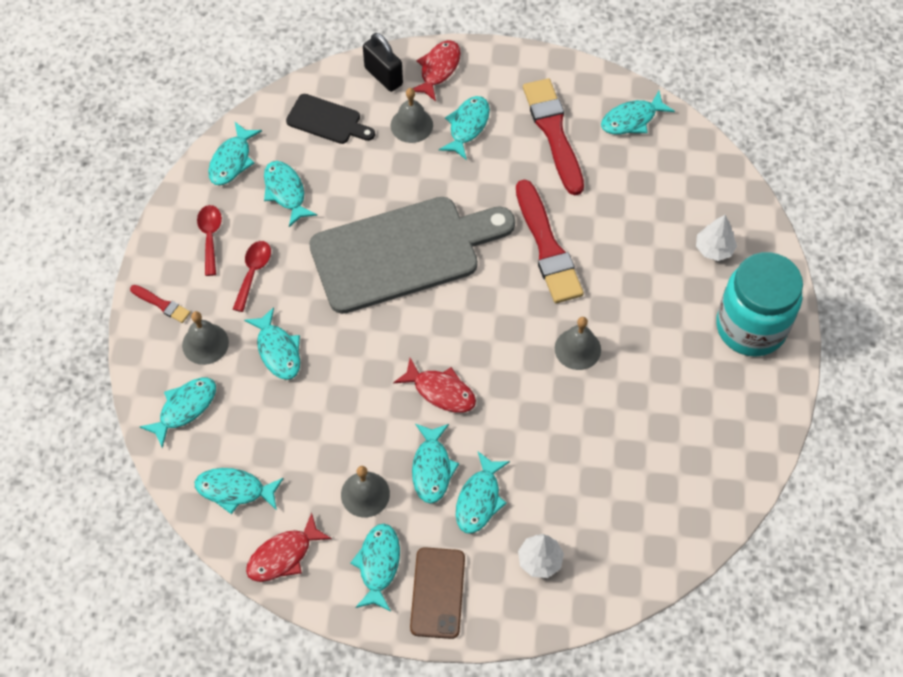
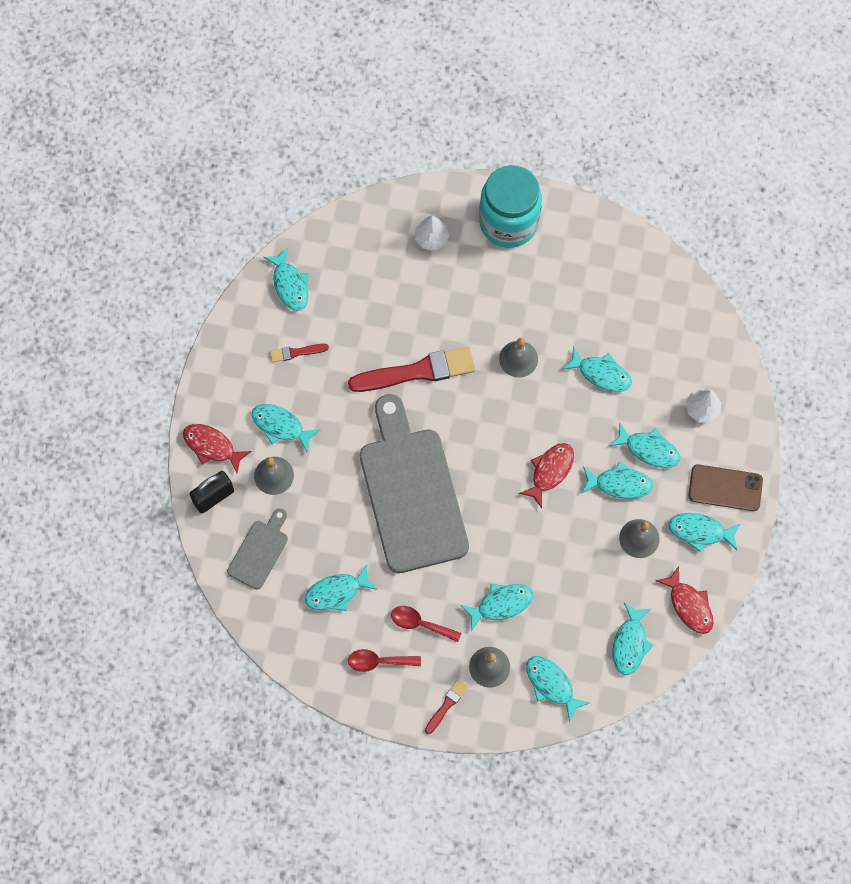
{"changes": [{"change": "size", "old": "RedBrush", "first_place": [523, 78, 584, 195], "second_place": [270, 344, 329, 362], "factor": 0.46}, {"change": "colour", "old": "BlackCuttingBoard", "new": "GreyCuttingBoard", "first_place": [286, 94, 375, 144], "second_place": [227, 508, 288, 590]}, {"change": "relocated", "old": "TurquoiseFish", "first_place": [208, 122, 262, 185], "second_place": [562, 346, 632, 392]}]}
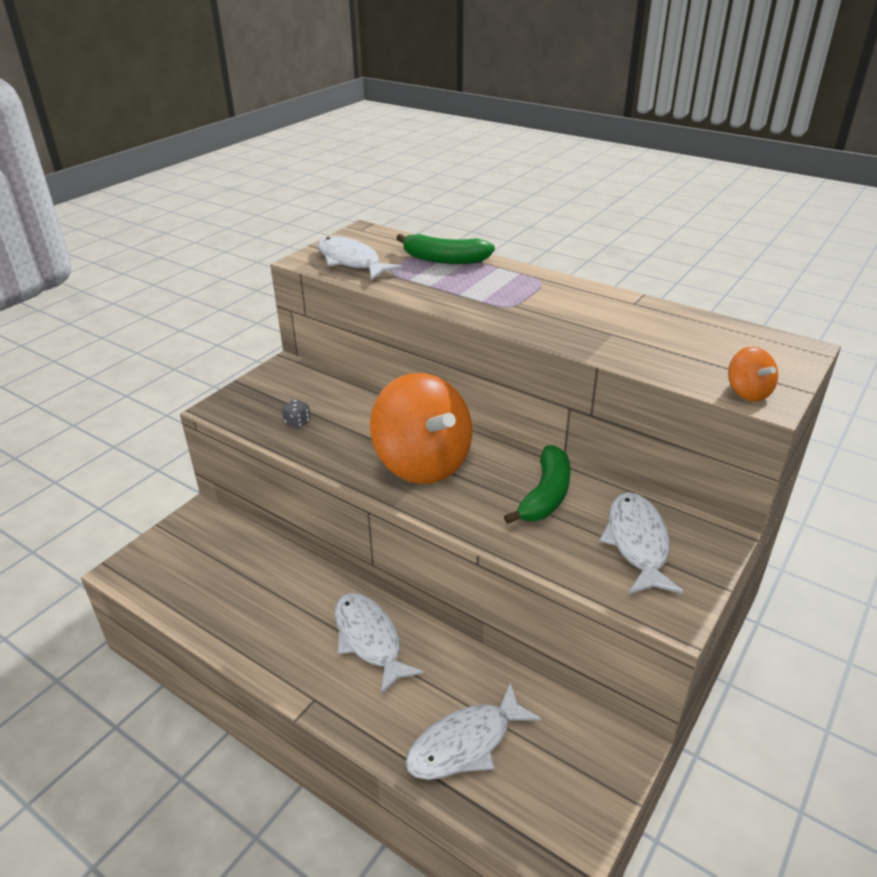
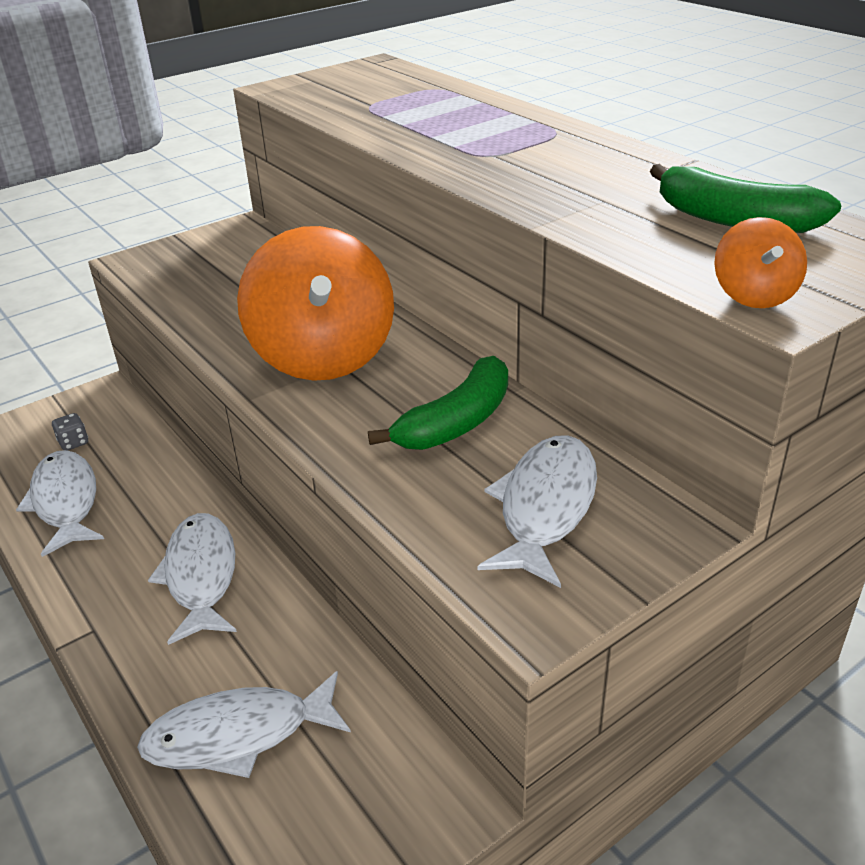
{"changes": [{"change": "relocated", "old": "GreenBanana", "first_place": [396, 234, 495, 264], "second_place": [650, 164, 841, 233]}, {"change": "relocated", "old": "WhiteFish", "first_place": [317, 236, 403, 280], "second_place": [16, 450, 104, 557]}, {"change": "relocated", "old": "GreyDice", "first_place": [282, 399, 311, 429], "second_place": [52, 413, 88, 451]}]}
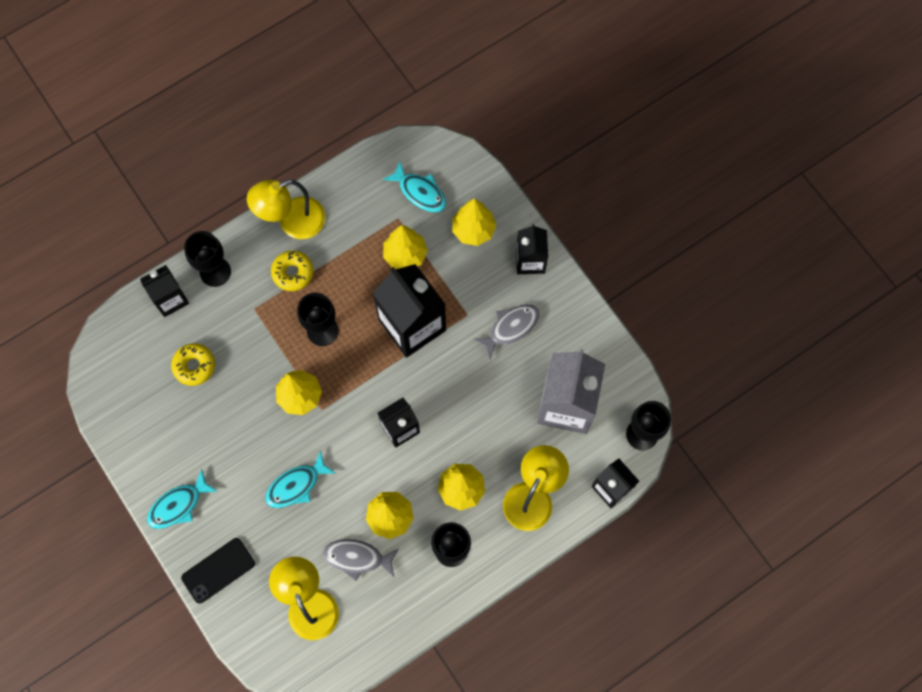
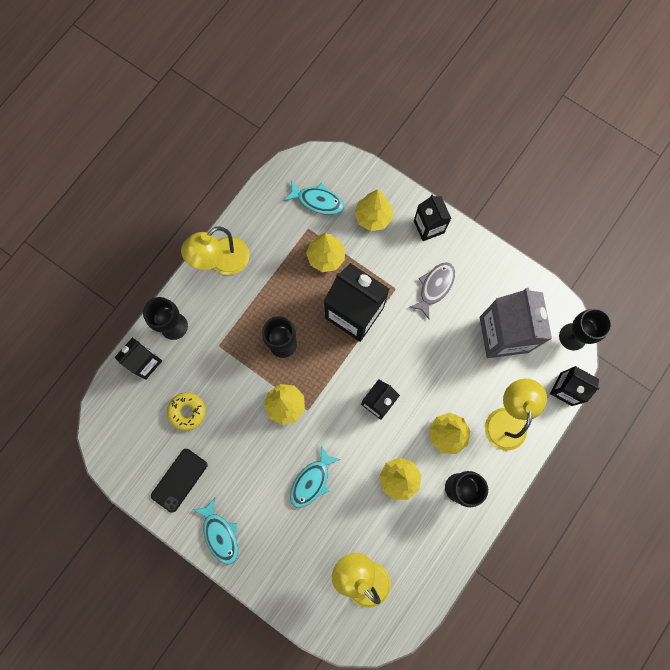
{"changes": [{"change": "missing", "old": "YellowDonut", "first_place": [271, 251, 313, 291]}, {"change": "spun", "old": "TurquoiseFish", "first_place": [147, 469, 218, 529], "second_place": [192, 498, 238, 564], "degrees": -60}, {"change": "relocated", "old": "BlackPhone", "first_place": [181, 538, 255, 604], "second_place": [151, 449, 207, 513]}, {"change": "missing", "old": "GreyFish", "first_place": [323, 539, 399, 581]}]}
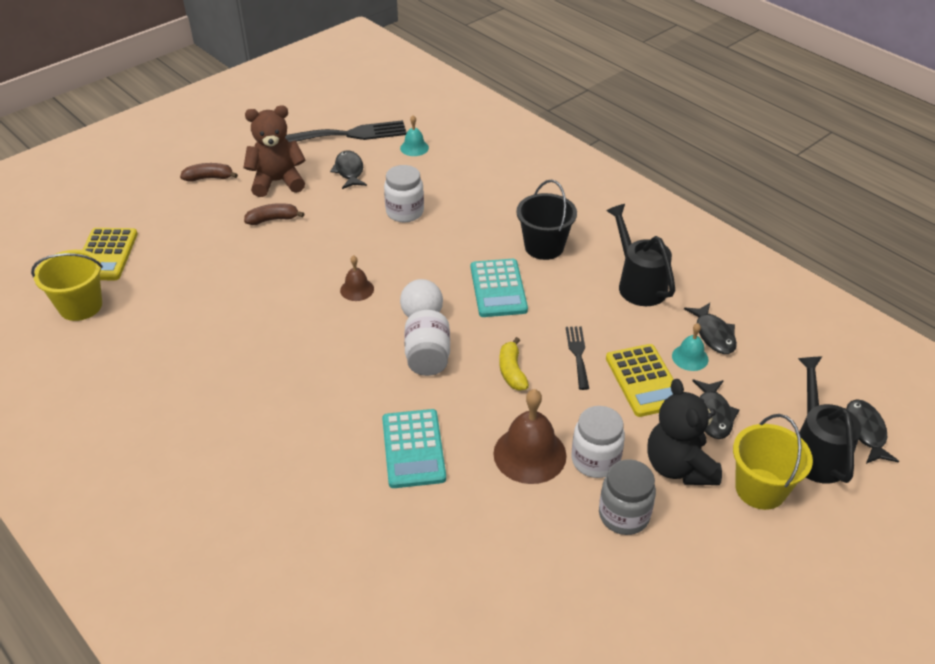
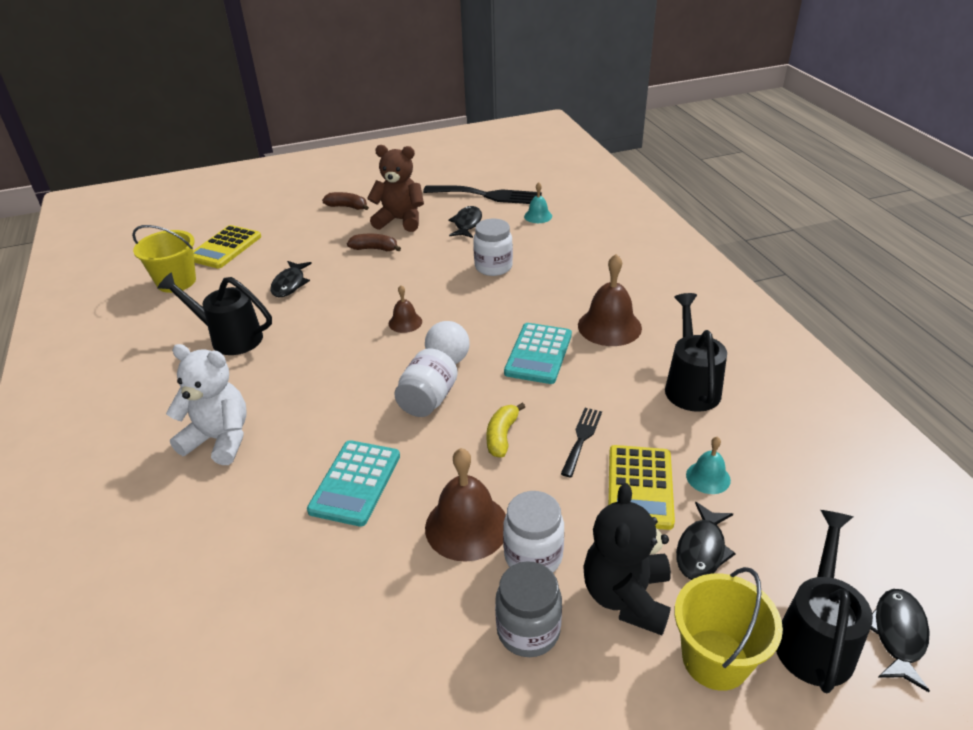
{"changes": [{"change": "exchanged", "old": "BlackBucket", "new": "BrownBell", "first_place": [516, 180, 577, 260], "second_place": [578, 254, 642, 346]}, {"change": "relocated", "old": "BlackFish", "first_place": [684, 303, 737, 354], "second_place": [270, 261, 312, 297]}, {"change": "appeared", "new": "BlackWateringCan", "second_place": [157, 273, 272, 355]}, {"change": "appeared", "new": "WhiteTeddyBear", "second_place": [166, 344, 247, 465]}]}
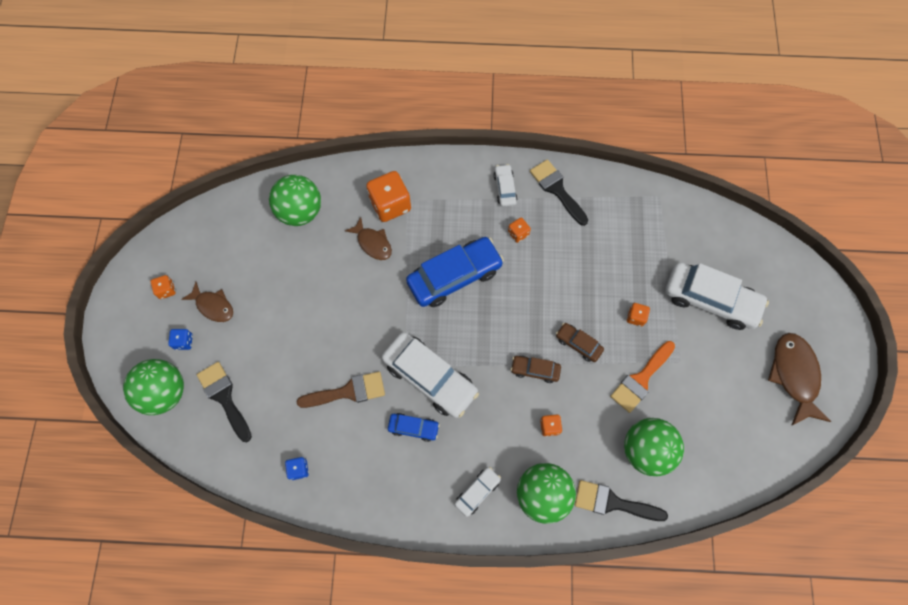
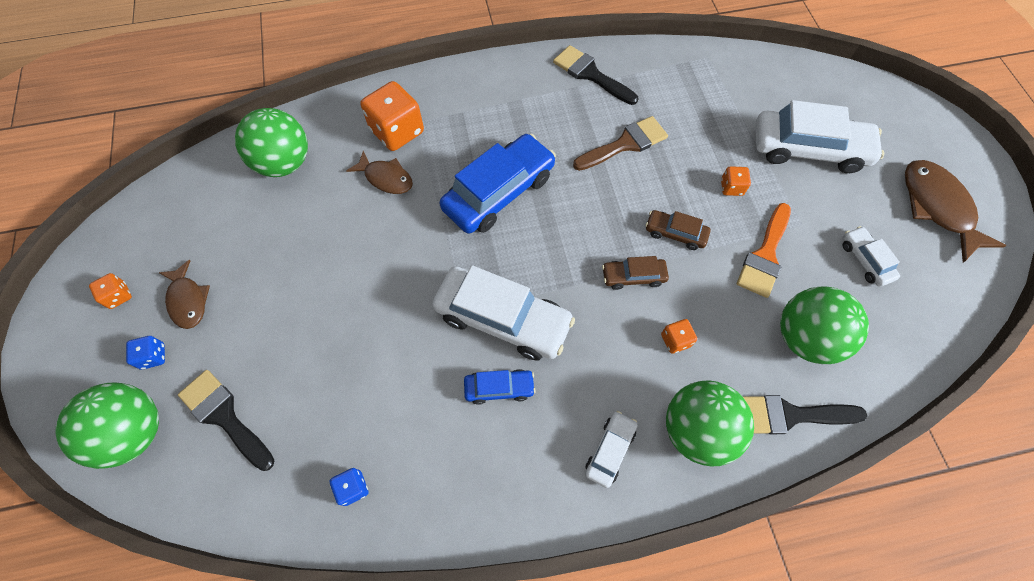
{"changes": [{"change": "relocated", "old": "WhiteCar", "first_place": [493, 164, 517, 207], "second_place": [843, 226, 900, 287]}, {"change": "missing", "old": "OrangeDice", "first_place": [508, 218, 531, 243]}, {"change": "spun", "old": "BrownFish", "first_place": [181, 282, 233, 322], "second_place": [159, 260, 210, 329], "degrees": 45}, {"change": "relocated", "old": "BrownBrush", "first_place": [296, 372, 385, 408], "second_place": [573, 116, 668, 171]}]}
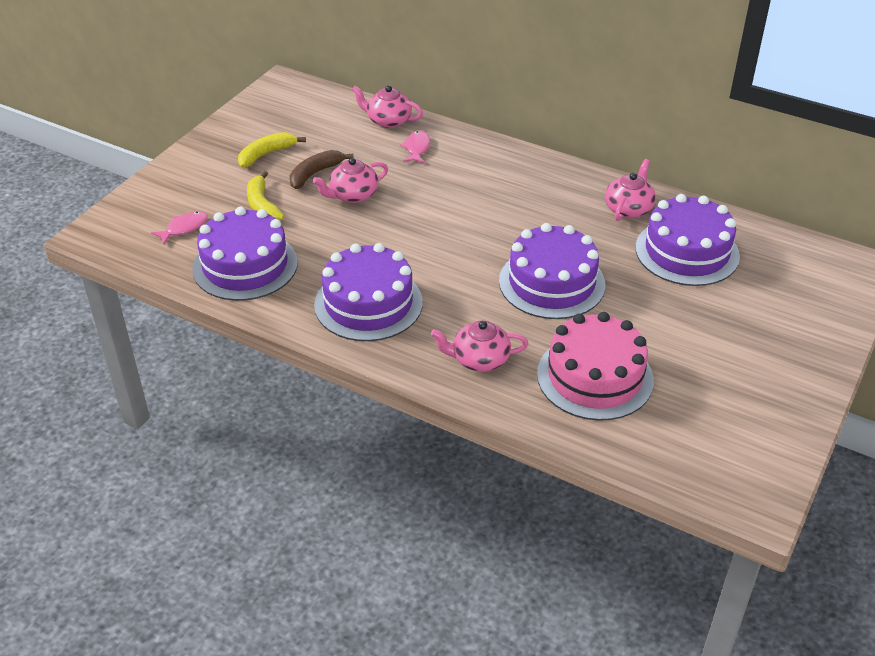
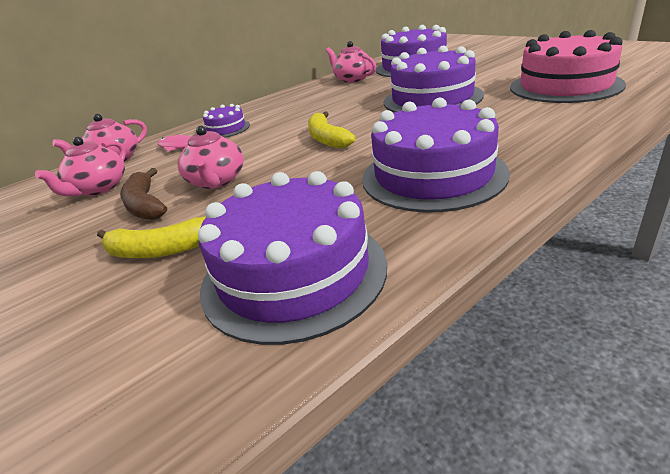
{"changes": [{"change": "relocated", "old": "YellowBanana", "first_place": [238, 132, 306, 168], "second_place": [308, 111, 356, 149]}, {"change": "missing", "old": "PinkFish", "first_place": [151, 211, 208, 244]}, {"change": "relocated", "old": "PinkTeapot", "first_place": [431, 320, 529, 372], "second_place": [35, 137, 126, 196]}, {"change": "appeared", "new": "PurpleCake", "second_place": [203, 104, 250, 137]}]}
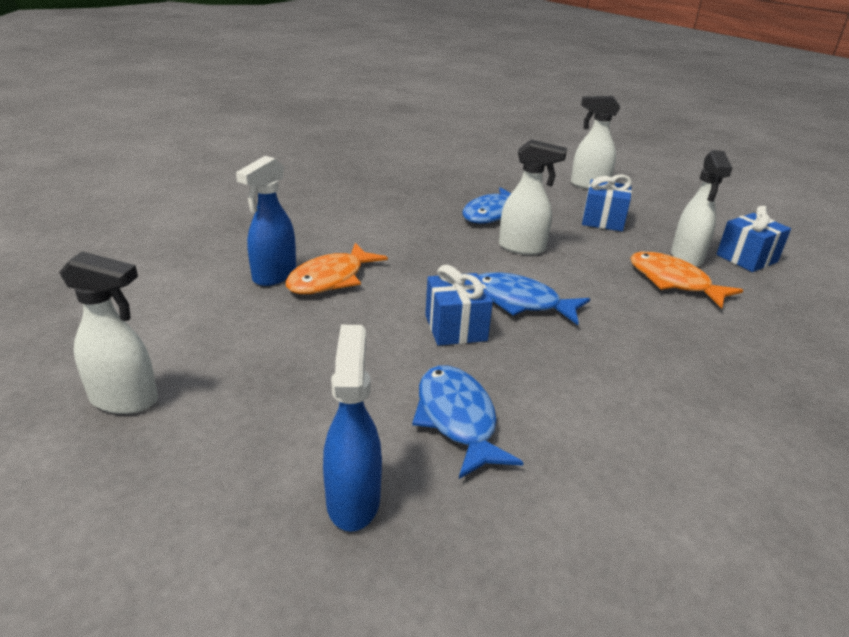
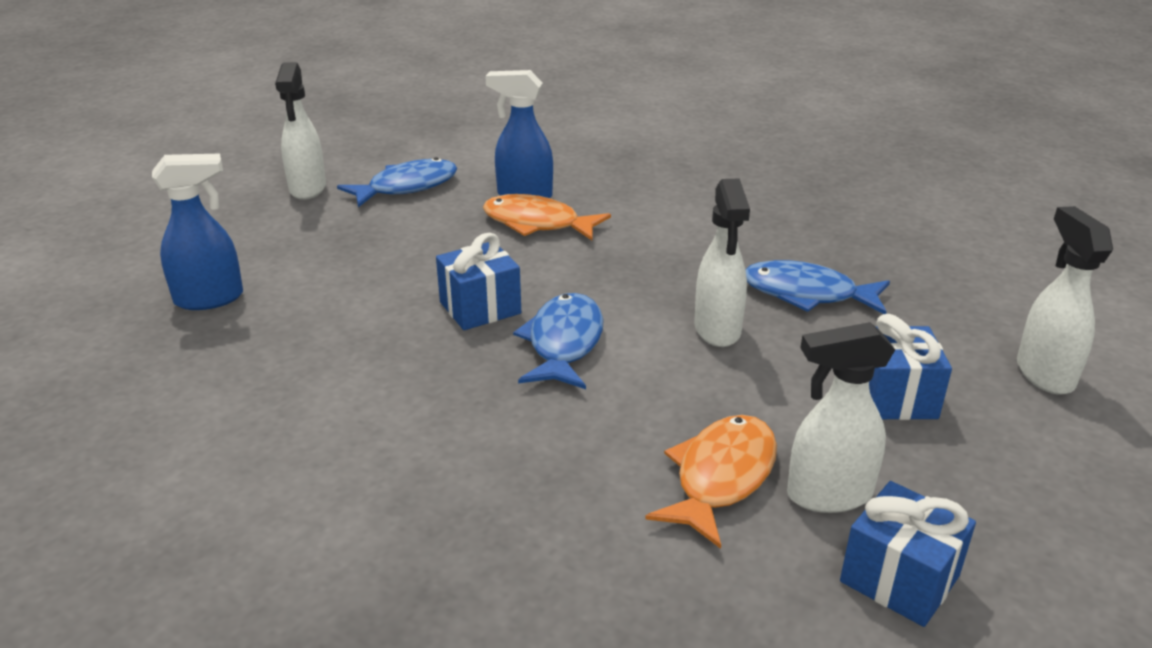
{"changes": [{"change": "relocated", "old": "BlueFish", "first_place": [412, 365, 524, 479], "second_place": [337, 157, 458, 207]}]}
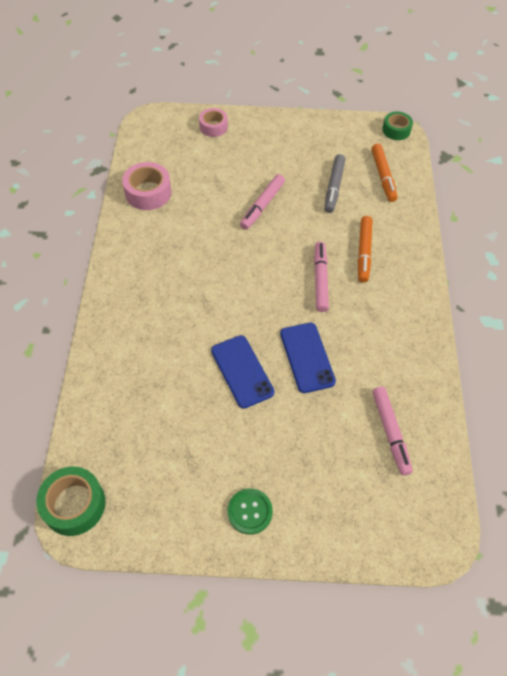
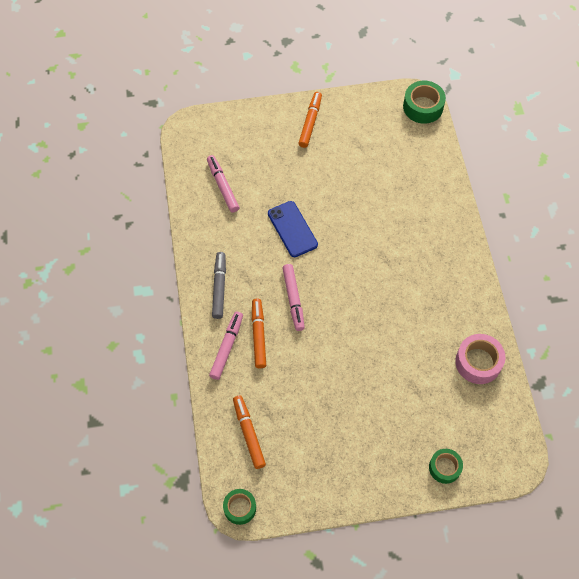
{"changes": [{"change": "colour", "old": "PinkTape", "new": "GreenTape", "first_place": [199, 108, 228, 137], "second_place": [429, 449, 463, 484]}, {"change": "relocated", "old": "GreyMarker", "first_place": [324, 154, 345, 213], "second_place": [212, 252, 226, 319]}, {"change": "relocated", "old": "PinkMarker", "first_place": [240, 174, 285, 230], "second_place": [209, 311, 243, 380]}, {"change": "missing", "old": "BluePhone", "first_place": [211, 335, 274, 409]}, {"change": "exchanged", "old": "GreenButton", "new": "OrangeMarker", "first_place": [228, 488, 273, 535], "second_place": [298, 92, 322, 148]}]}
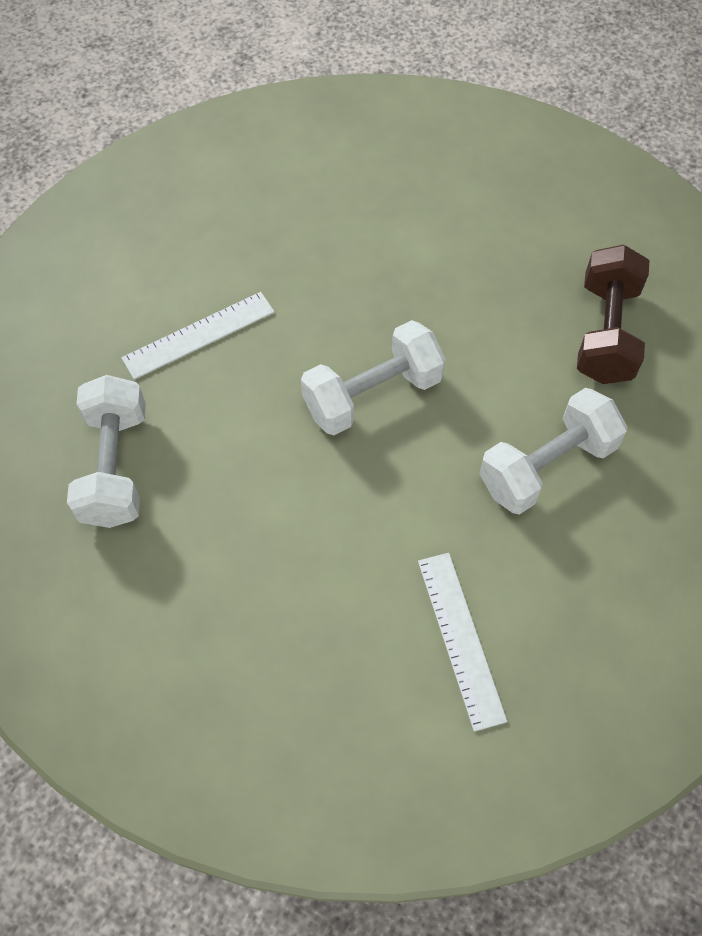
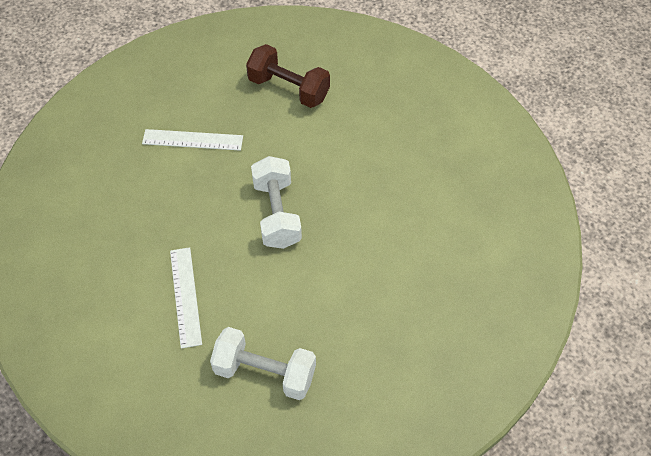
{"changes": [{"change": "missing", "old": "WhiteDumbbell", "first_place": [479, 388, 627, 515]}, {"change": "relocated", "old": "WhiteRuler", "first_place": [418, 553, 507, 732], "second_place": [142, 129, 243, 151]}]}
